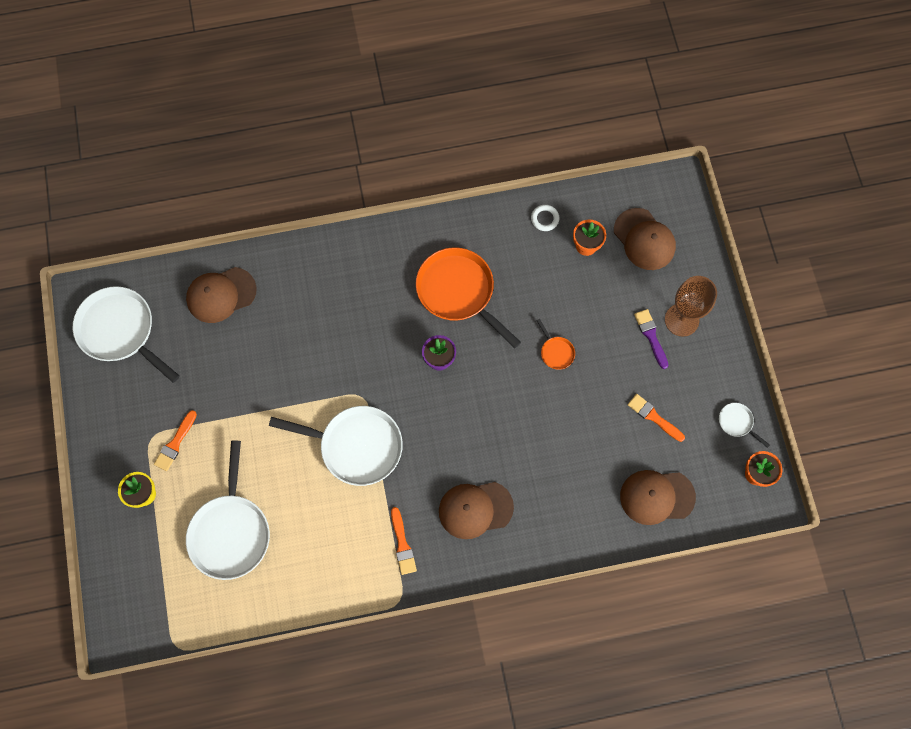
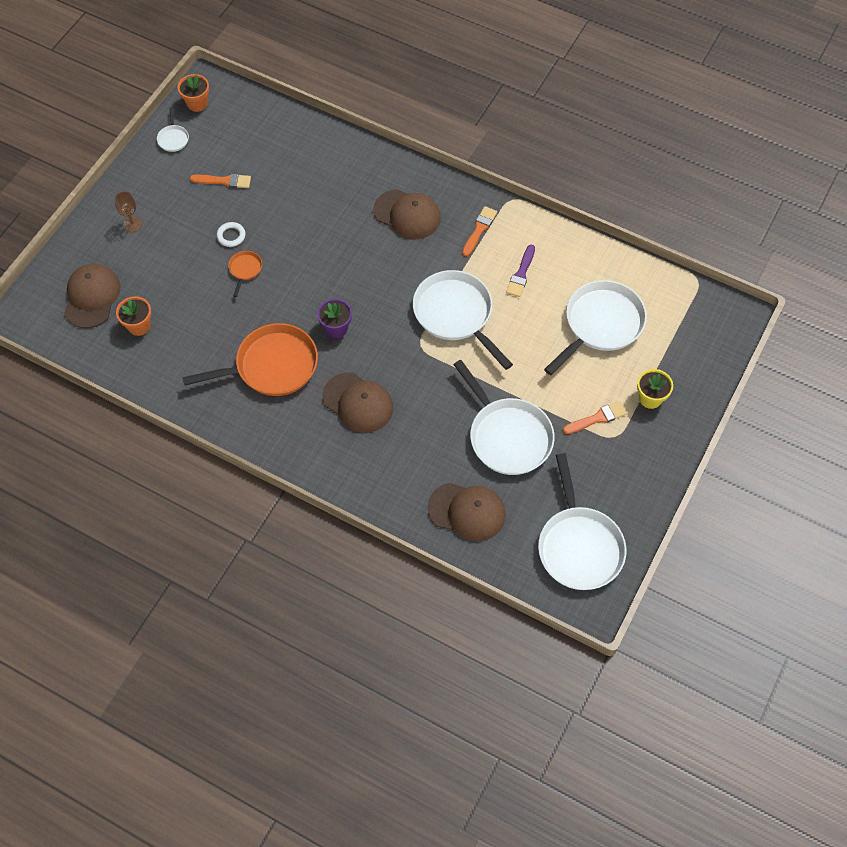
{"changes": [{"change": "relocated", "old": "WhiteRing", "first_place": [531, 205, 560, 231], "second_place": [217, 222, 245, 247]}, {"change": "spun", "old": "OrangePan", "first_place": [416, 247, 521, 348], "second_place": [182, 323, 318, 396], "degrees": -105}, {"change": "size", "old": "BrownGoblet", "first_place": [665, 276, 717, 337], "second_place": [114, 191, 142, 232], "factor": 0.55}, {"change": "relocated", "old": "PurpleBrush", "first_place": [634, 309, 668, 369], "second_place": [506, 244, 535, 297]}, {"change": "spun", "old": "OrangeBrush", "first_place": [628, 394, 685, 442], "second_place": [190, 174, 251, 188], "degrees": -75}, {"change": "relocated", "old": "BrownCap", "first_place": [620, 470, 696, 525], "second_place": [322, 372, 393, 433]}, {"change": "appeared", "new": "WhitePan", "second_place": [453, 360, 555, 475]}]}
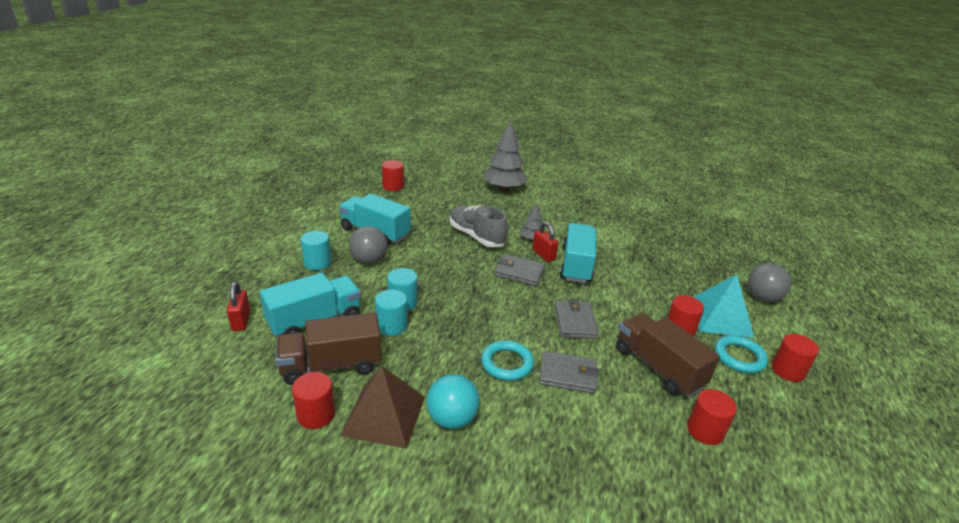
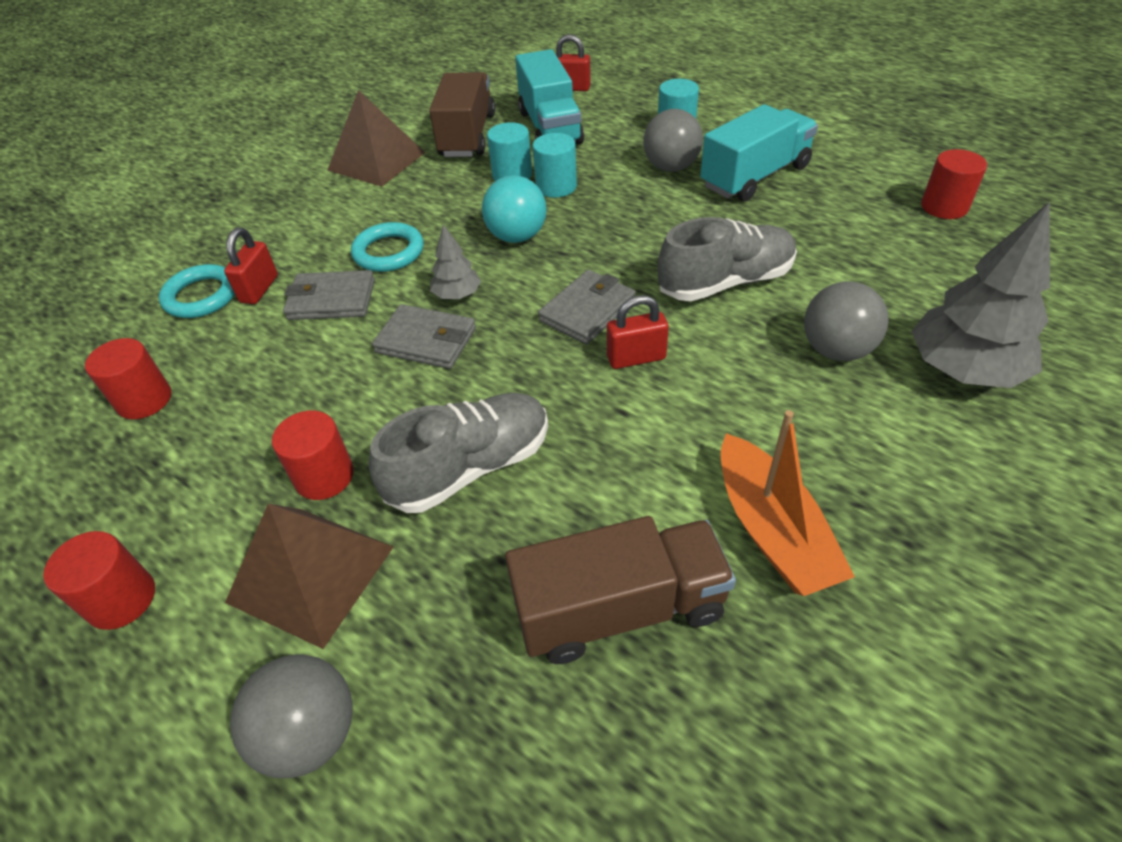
{"changes": [{"change": "relocated", "old": "GreyTree", "first_place": [520, 202, 542, 241], "second_place": [430, 224, 481, 299]}, {"change": "missing", "old": "TurquoiseTruck", "first_place": [560, 223, 596, 283]}, {"change": "colour", "old": "TurquoisePyramid", "new": "BrownPyramid", "first_place": [694, 274, 754, 337], "second_place": [225, 504, 393, 649]}, {"change": "relocated", "old": "BrownTruck", "first_place": [616, 313, 720, 397], "second_place": [505, 516, 736, 664]}, {"change": "relocated", "old": "TurquoiseRing", "first_place": [715, 335, 768, 373], "second_place": [159, 264, 235, 318]}, {"change": "spun", "old": "GreyWallet", "first_place": [539, 351, 599, 394], "second_place": [283, 270, 375, 320], "degrees": 60}, {"change": "missing", "old": "RedCylinder", "first_place": [292, 372, 335, 429]}, {"change": "relocated", "old": "TurquoiseBall", "first_place": [426, 374, 480, 429], "second_place": [482, 175, 547, 243]}, {"change": "appeared", "new": "RedPadlock", "second_place": [224, 227, 278, 304]}, {"change": "appeared", "new": "GreyBall", "second_place": [804, 281, 888, 361]}, {"change": "appeared", "new": "GreyShoe", "second_place": [369, 393, 548, 513]}, {"change": "appeared", "new": "OrangeBoat", "second_place": [721, 410, 855, 596]}]}
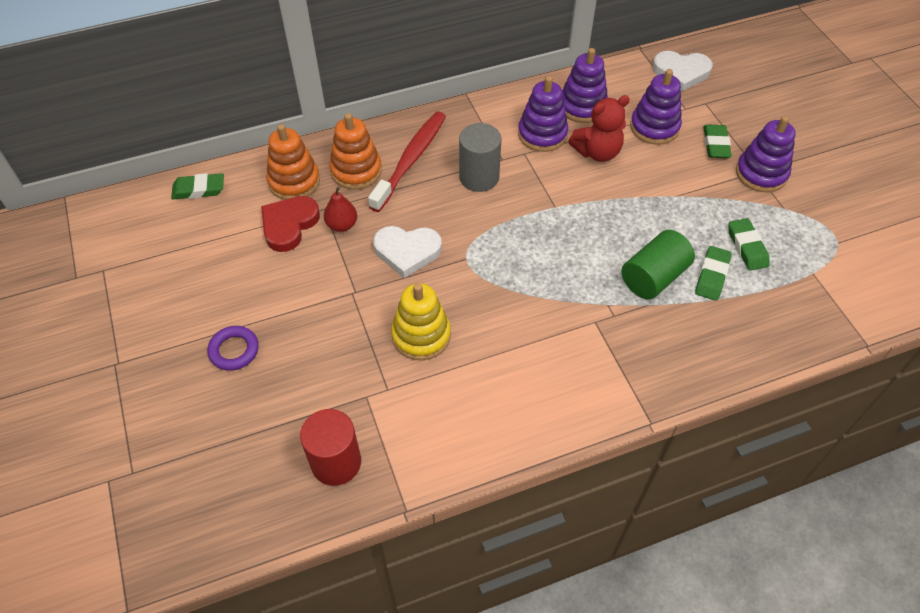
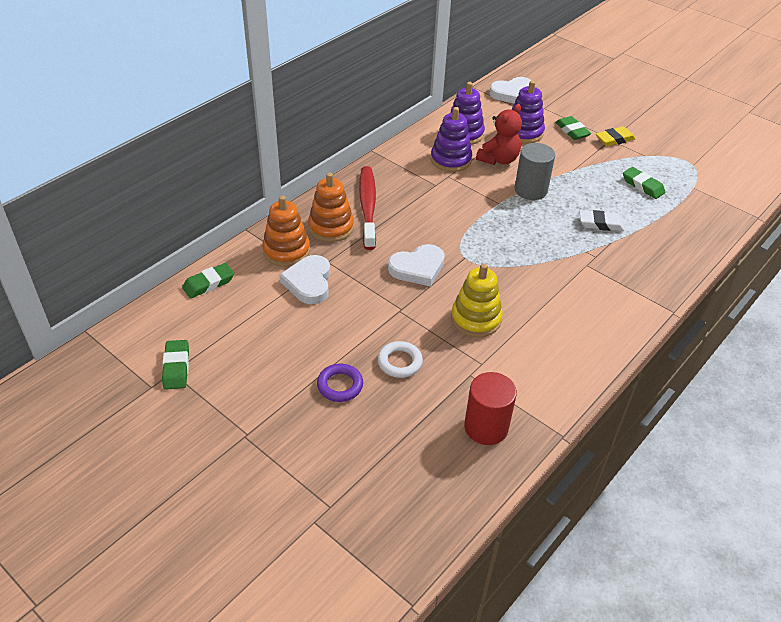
{"changes": [{"change": "exchanged", "old": "PurpleStackingToy", "new": "YellowEraser", "first_place": [736, 116, 796, 192], "second_place": [596, 126, 636, 146]}, {"change": "relocated", "old": "GreyCylinder", "first_place": [459, 123, 501, 192], "second_place": [515, 143, 555, 200]}, {"change": "missing", "old": "RedPear", "first_place": [324, 187, 357, 232]}, {"change": "colour", "old": "RedHeart", "new": "WhiteHeart", "first_place": [261, 196, 320, 252], "second_place": [279, 255, 330, 304]}, {"change": "exchanged", "old": "GreenCylinder", "new": "WhiteEraser", "first_place": [621, 230, 695, 300], "second_place": [579, 210, 625, 231]}, {"change": "relocated", "old": "GreenEraser", "first_place": [695, 246, 731, 301], "second_place": [162, 340, 189, 390]}, {"change": "appeared", "new": "WhiteRing", "second_place": [378, 341, 423, 378]}]}
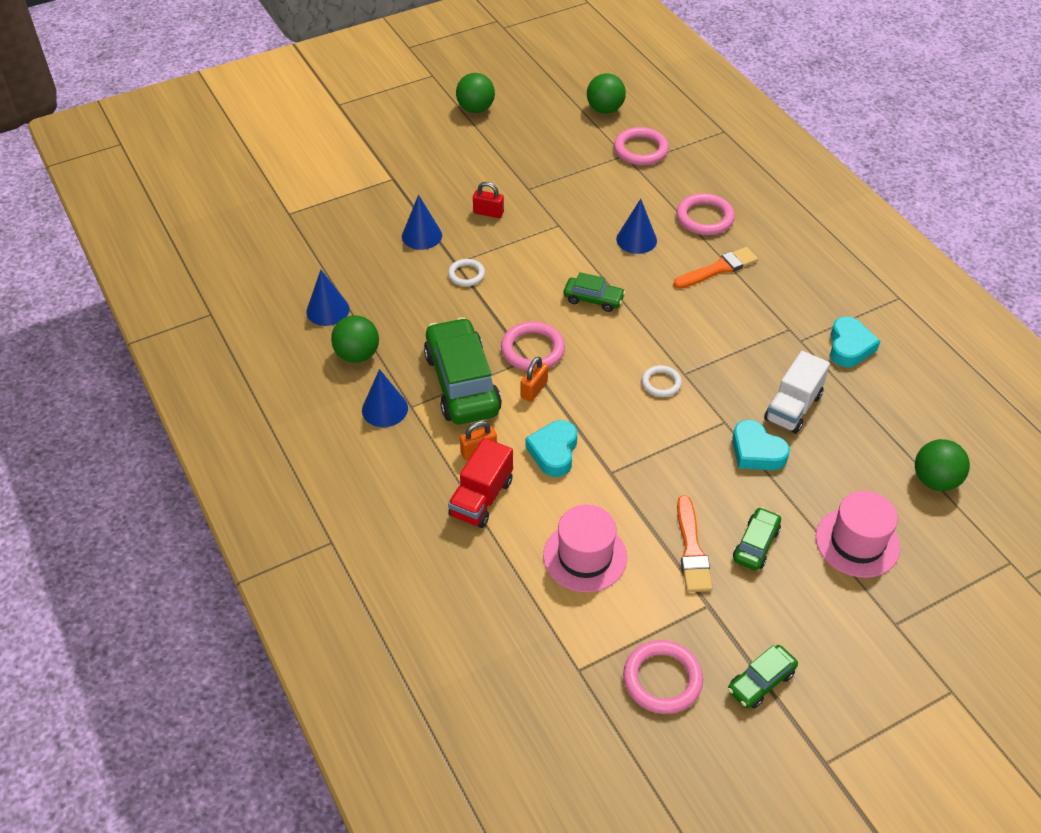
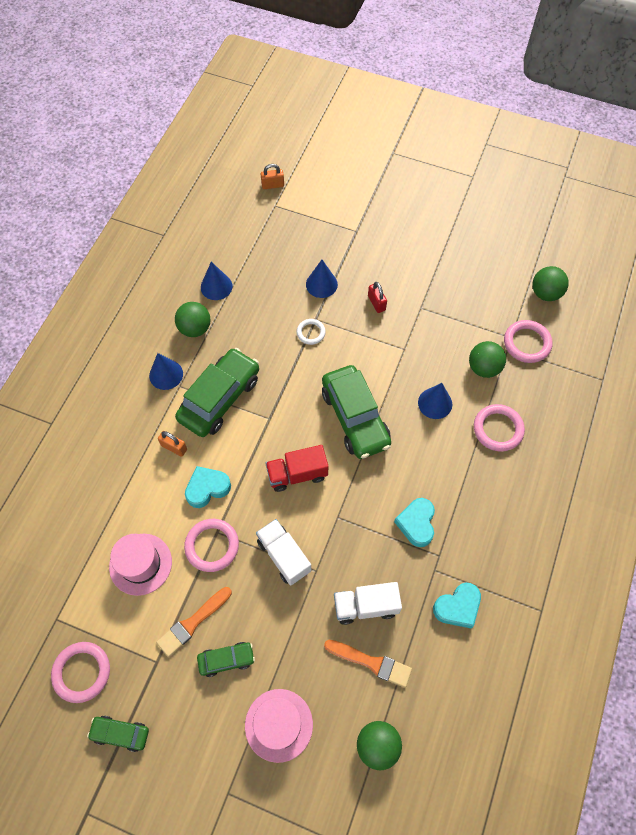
{"changes": [{"change": "relocated", "old": "GreenBall", "first_place": [456, 73, 495, 113], "second_place": [469, 341, 506, 378]}, {"change": "relocated", "old": "OrangeBrush", "first_place": [673, 247, 758, 289], "second_place": [324, 640, 412, 688]}, {"change": "size", "old": "GreenCar", "first_place": [564, 272, 625, 312], "second_place": [322, 365, 391, 459], "factor": 2.0}, {"change": "relocated", "old": "PinkRing", "first_place": [501, 321, 565, 371], "second_place": [184, 519, 239, 572]}, {"change": "relocated", "old": "OrangePadlock", "first_place": [521, 357, 548, 402], "second_place": [261, 164, 284, 189]}, {"change": "missing", "old": "WhiteRing", "first_place": [642, 365, 682, 397]}, {"change": "relocated", "old": "TurquoiseHeart", "first_place": [732, 420, 790, 470], "second_place": [394, 498, 435, 547]}, {"change": "relocated", "old": "RedTruck", "first_place": [448, 438, 513, 528], "second_place": [265, 445, 329, 492]}, {"change": "appeared", "new": "WhiteTruck", "second_place": [256, 519, 311, 586]}]}
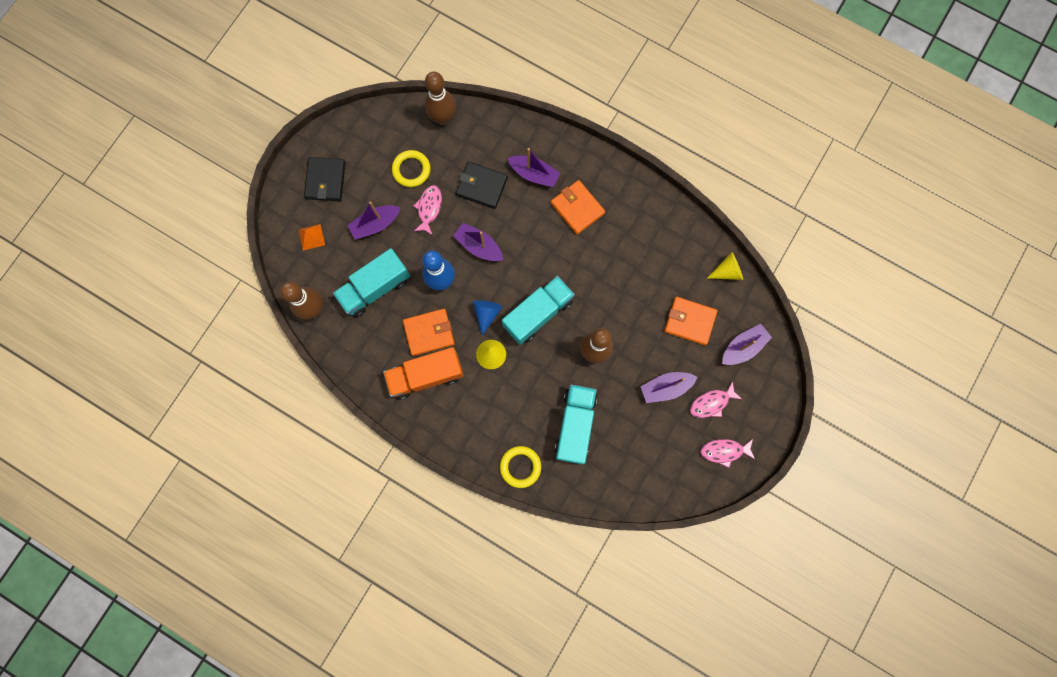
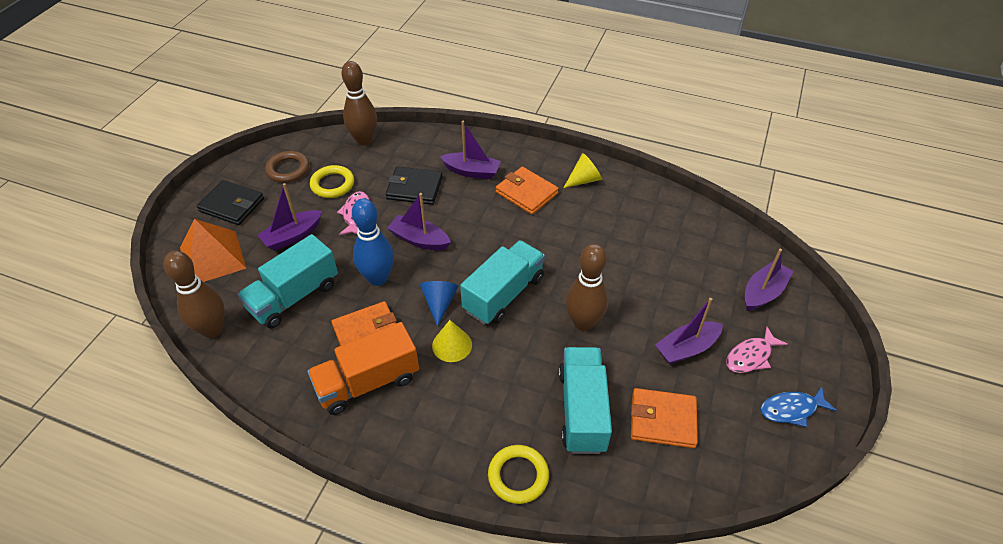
{"changes": [{"change": "spun", "old": "BlackWallet", "first_place": [304, 157, 346, 201], "second_place": [197, 180, 264, 225], "degrees": -60}, {"change": "size", "old": "OrangePyramid", "first_place": [298, 224, 325, 251], "second_place": [180, 219, 246, 282], "factor": 1.99}, {"change": "relocated", "old": "YellowCone", "first_place": [707, 252, 743, 280], "second_place": [563, 153, 602, 188]}, {"change": "relocated", "old": "OrangeWallet", "first_place": [664, 297, 717, 345], "second_place": [631, 388, 698, 448]}, {"change": "colour", "old": "PinkFish", "new": "BlueFish", "first_place": [701, 439, 755, 468], "second_place": [760, 387, 837, 427]}, {"change": "appeared", "new": "BrownRing", "second_place": [265, 151, 309, 183]}]}
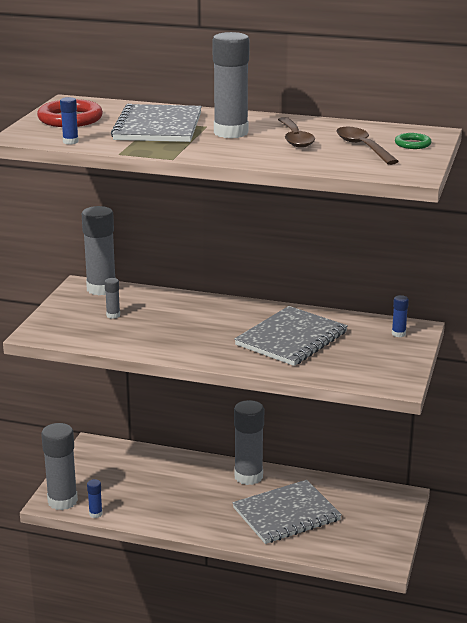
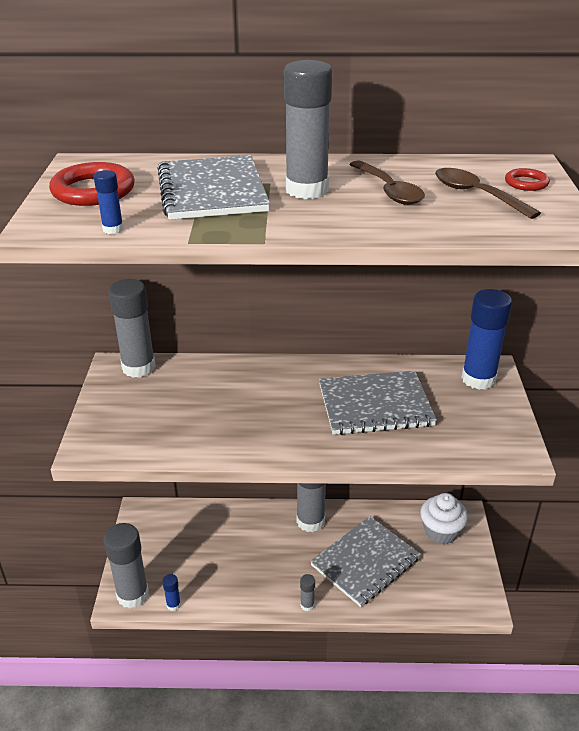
{"changes": [{"change": "colour", "old": "GreenRing", "new": "RedRing", "first_place": [395, 133, 431, 149], "second_place": [505, 168, 550, 191]}, {"change": "relocated", "old": "GreyGlueStick", "first_place": [104, 278, 120, 319], "second_place": [300, 574, 315, 611]}, {"change": "size", "old": "BlueGlueStick", "first_place": [392, 295, 409, 337], "second_place": [461, 289, 512, 390], "factor": 2.26}, {"change": "spun", "old": "GreyNotebook", "first_place": [234, 306, 348, 366], "second_place": [319, 371, 437, 435], "degrees": 60}, {"change": "appeared", "new": "WhiteCupcake", "second_place": [420, 493, 468, 544]}]}
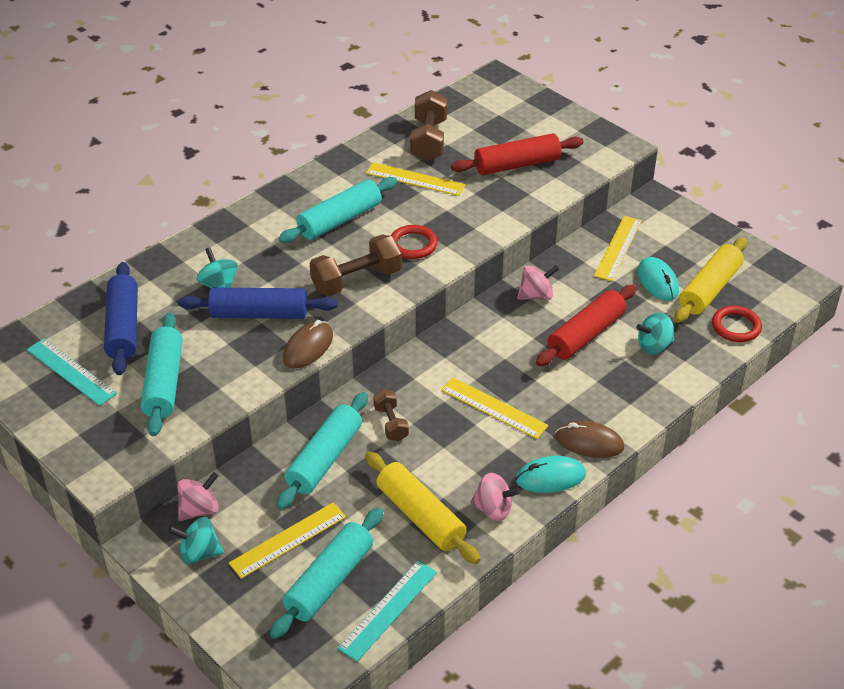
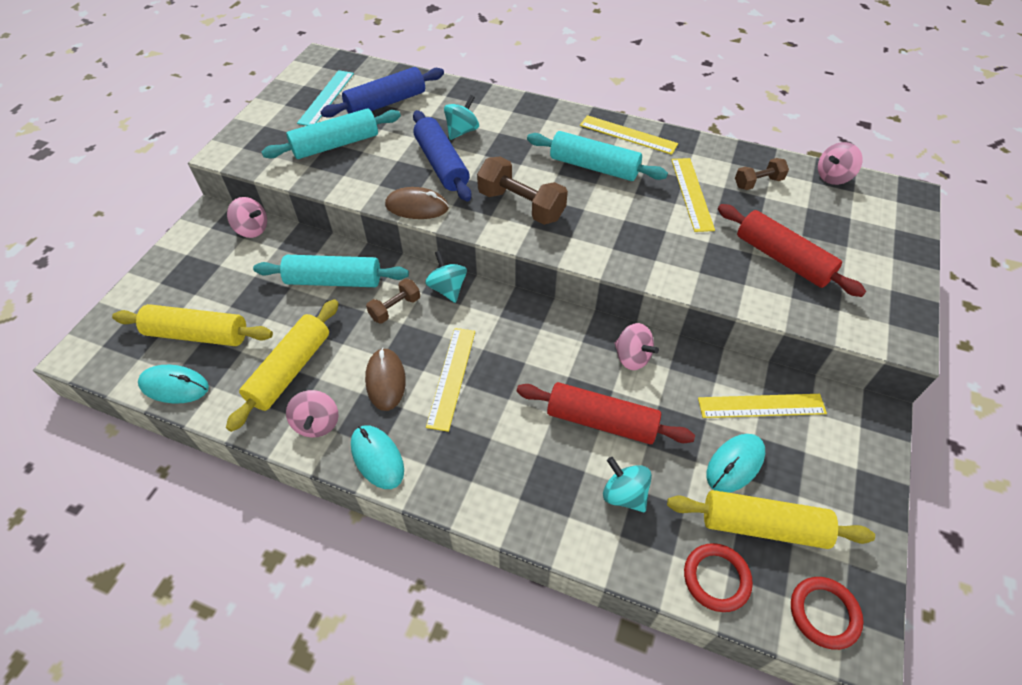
{"changes": [{"change": "size", "old": "BrownDumbbell", "first_place": [410, 90, 447, 161], "second_place": [735, 158, 789, 190], "factor": 0.58}, {"change": "relocated", "old": "RedRing", "first_place": [391, 225, 438, 259], "second_place": [791, 577, 863, 650]}, {"change": "relocated", "old": "BrownMouse", "first_place": [555, 421, 624, 458], "second_place": [365, 348, 406, 411]}, {"change": "relocated", "old": "YellowRuler", "first_place": [229, 502, 346, 579], "second_place": [580, 115, 678, 155]}, {"change": "colour", "old": "TurquoiseRollingPin", "new": "YellowRollingPin", "first_place": [270, 508, 383, 639], "second_place": [112, 304, 273, 346]}, {"change": "relocated", "old": "TurquoiseSpinningTop", "first_place": [168, 517, 224, 564], "second_place": [425, 251, 467, 303]}, {"change": "exchanged", "old": "TurquoiseRuler", "new": "TurquoiseMouse", "first_place": [338, 561, 437, 662], "second_place": [138, 365, 209, 404]}, {"change": "appeared", "new": "PinkSpinningTop", "second_place": [818, 142, 863, 185]}]}
